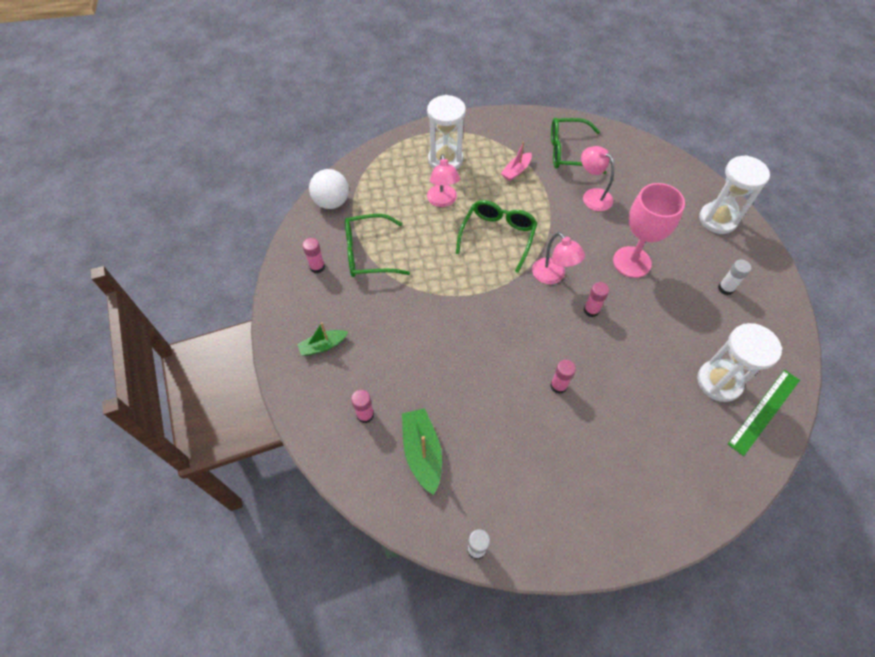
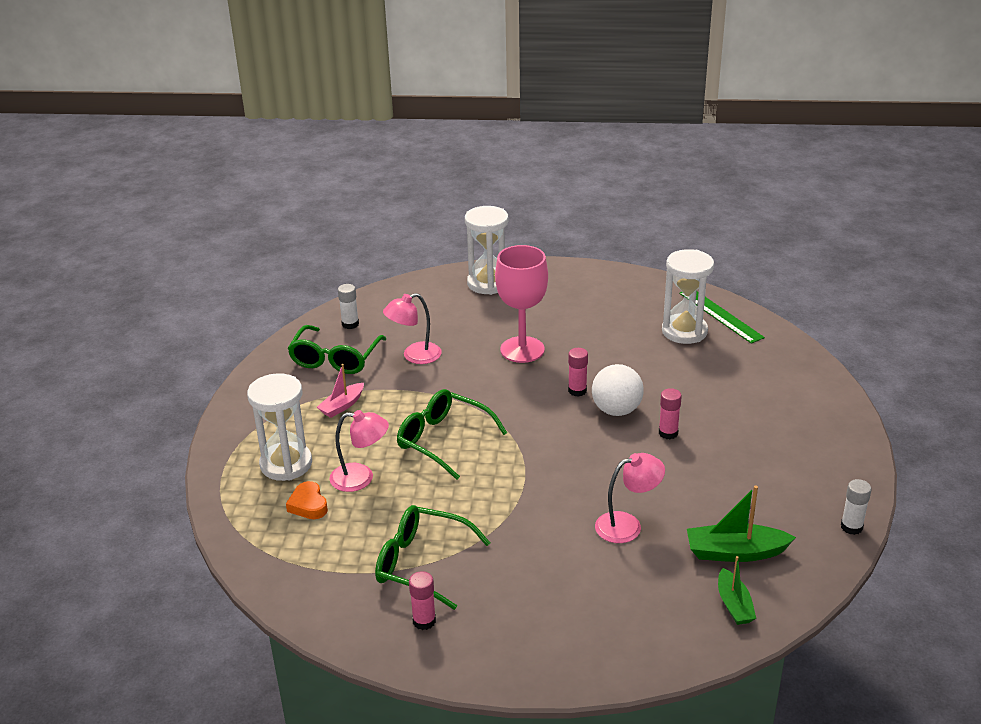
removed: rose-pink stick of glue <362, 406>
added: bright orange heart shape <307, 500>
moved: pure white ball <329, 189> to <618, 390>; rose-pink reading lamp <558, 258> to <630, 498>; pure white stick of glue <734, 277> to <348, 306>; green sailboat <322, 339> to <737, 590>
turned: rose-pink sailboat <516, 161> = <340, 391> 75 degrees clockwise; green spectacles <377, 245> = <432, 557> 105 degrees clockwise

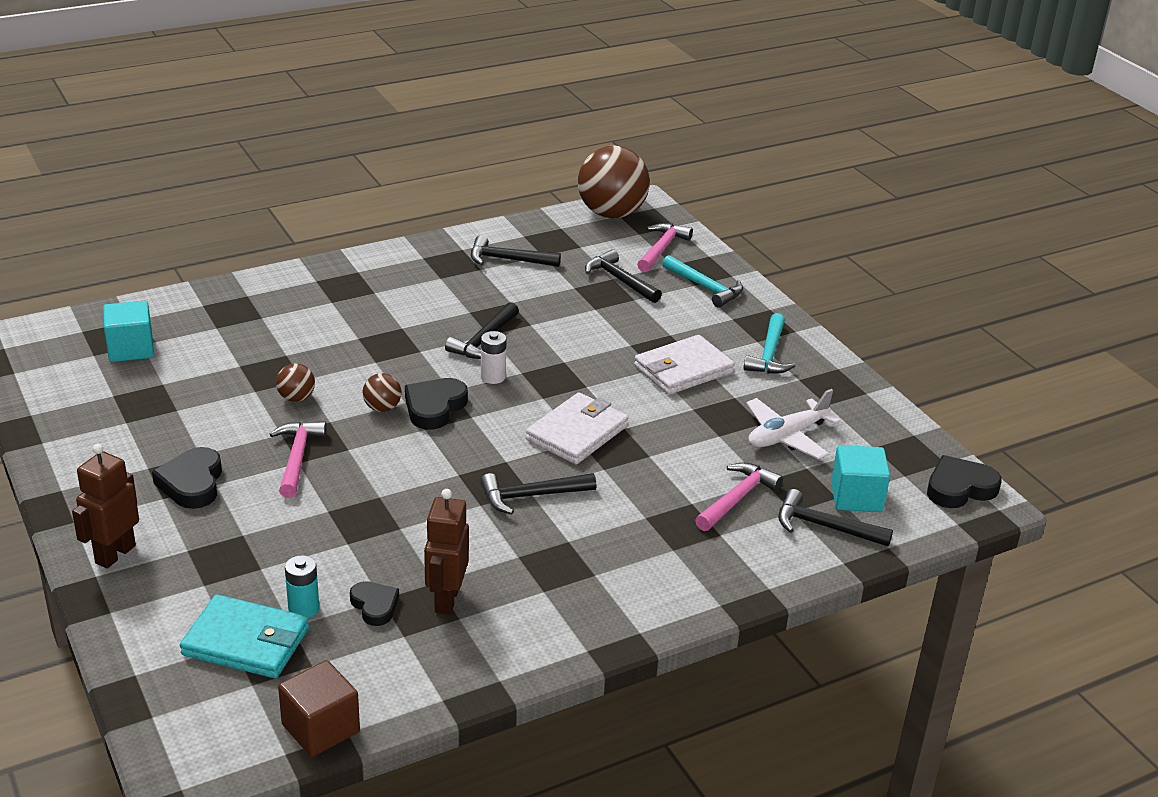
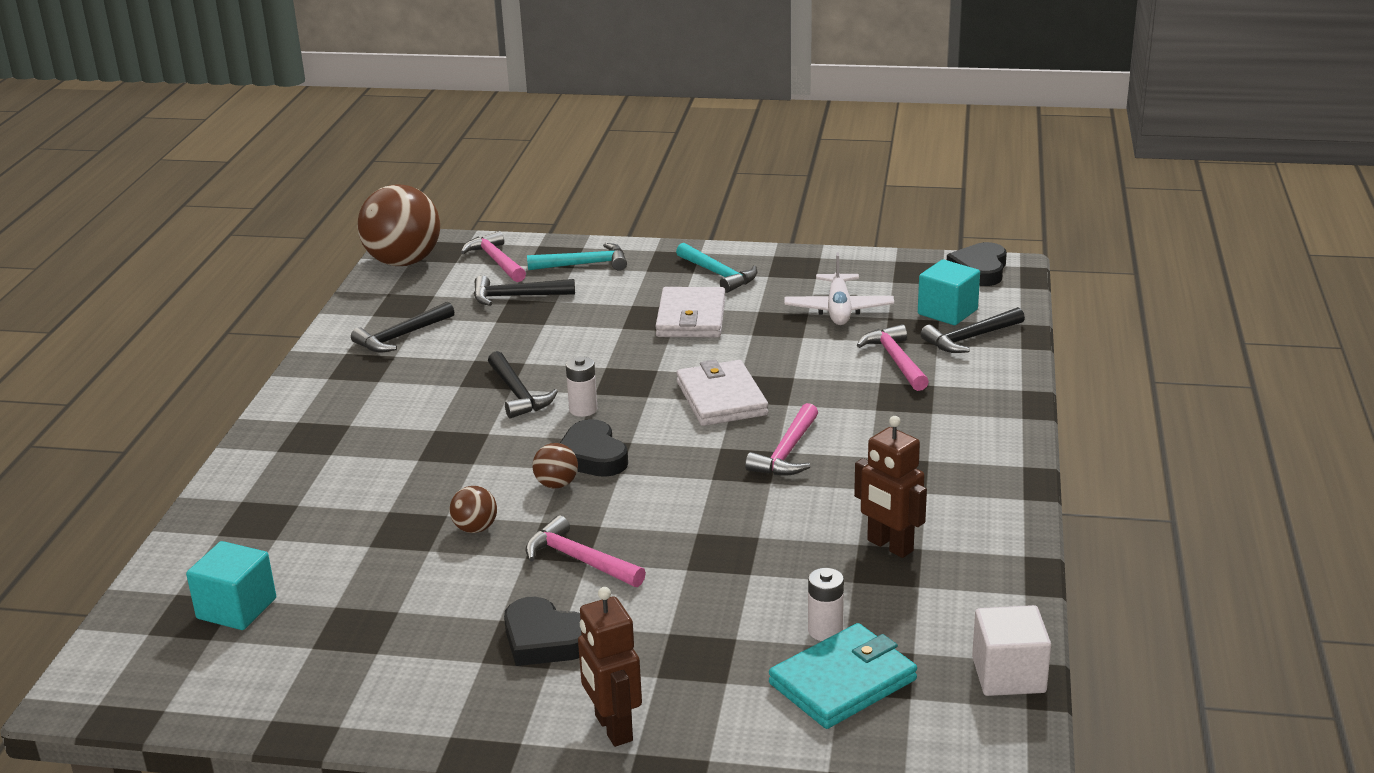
removed: ebony heart shape <374, 603>
recoloured: ebony carpenter's hammer <538, 493> to rose-pink carpenter's hammer <781, 439>; teal power cell <302, 586> to pure white power cell <826, 604>; brown block <319, 708> to pure white block <1011, 650>

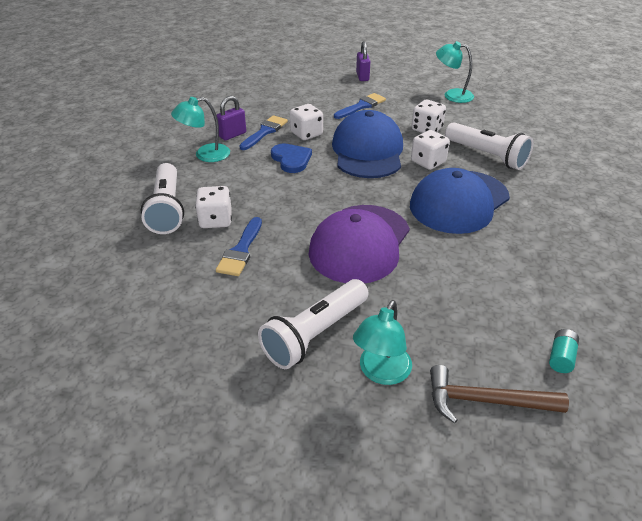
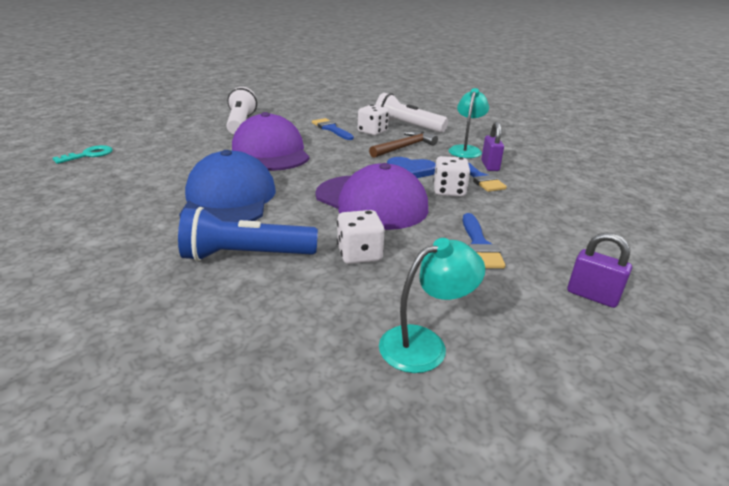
removed: pure white dice <430, 150>; teal reading lamp <382, 342>
moved: brown carpenter's hammer <499, 394> to <403, 144>
replaced: teal power cell <564, 351> to teal door key <83, 154>
recoloured: blue baseball cap <367, 144> to royal purple baseball cap <371, 196>; pure white pocket torch <489, 146> to blue pocket torch <248, 234>

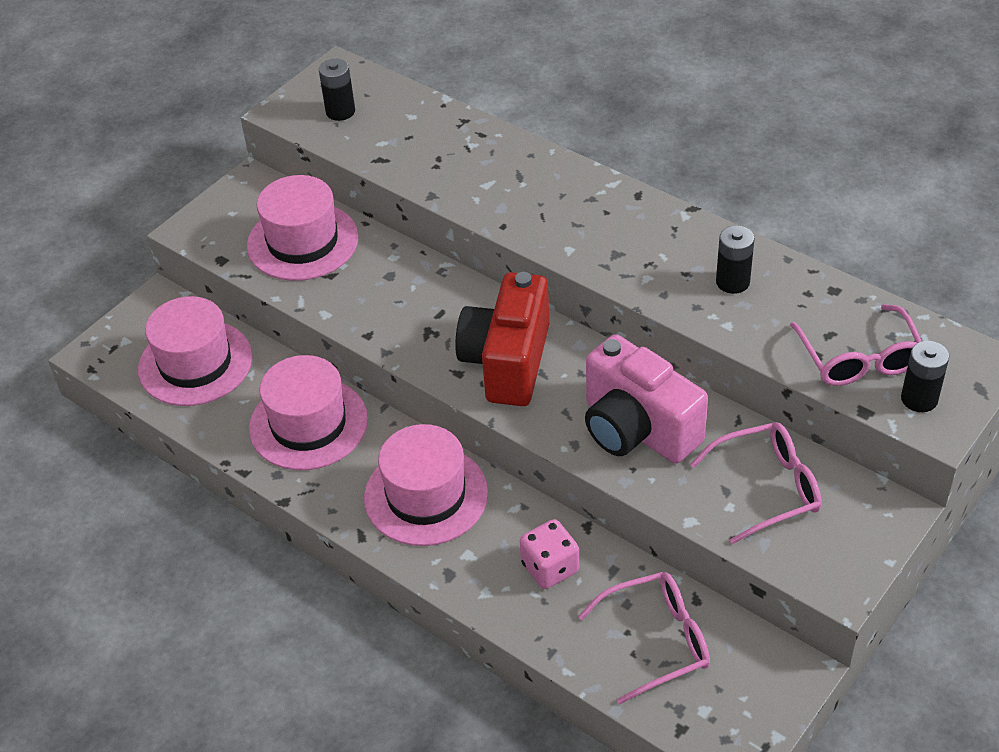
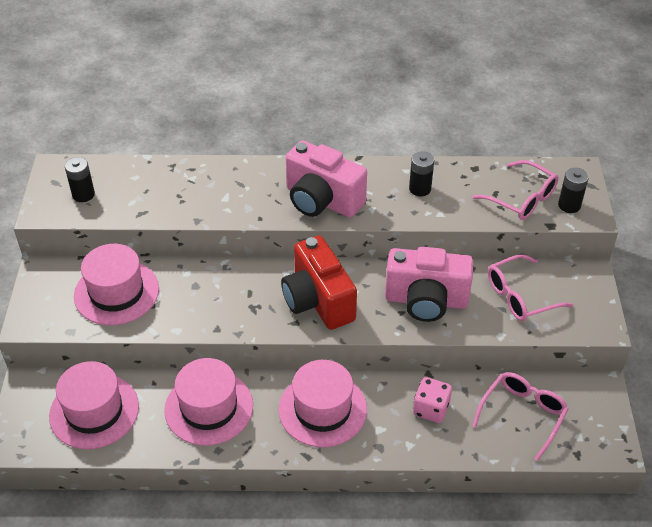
added: rose-pink photo camera <326, 179>
turned: rose-pink spectacles <756, 483> = <530, 287> 150 degrees counterclockwise

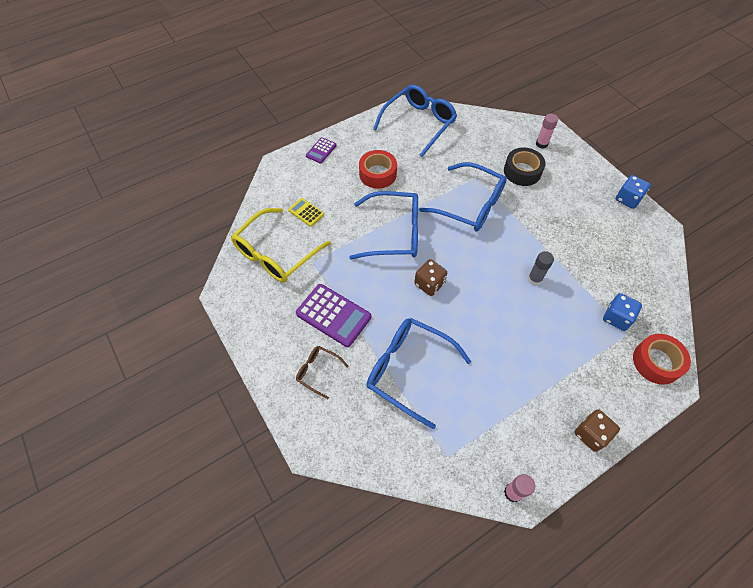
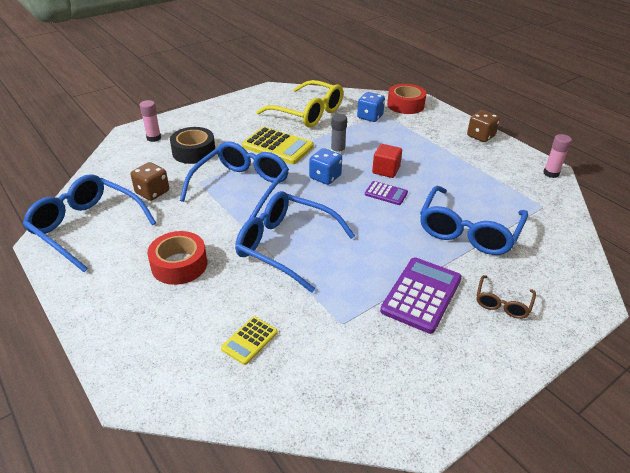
added: yellow calculator <278, 145>; crimson block <387, 161>
moved: royal purple calculator <321, 150> to <386, 193>; blue dice <633, 192> to <325, 166>; yellow spectacles <281, 245> to <300, 103>; brown dice <430, 277> to <150, 181>
turned: blue spectacles <383, 225> = <295, 241> 60 degrees counterclockwise

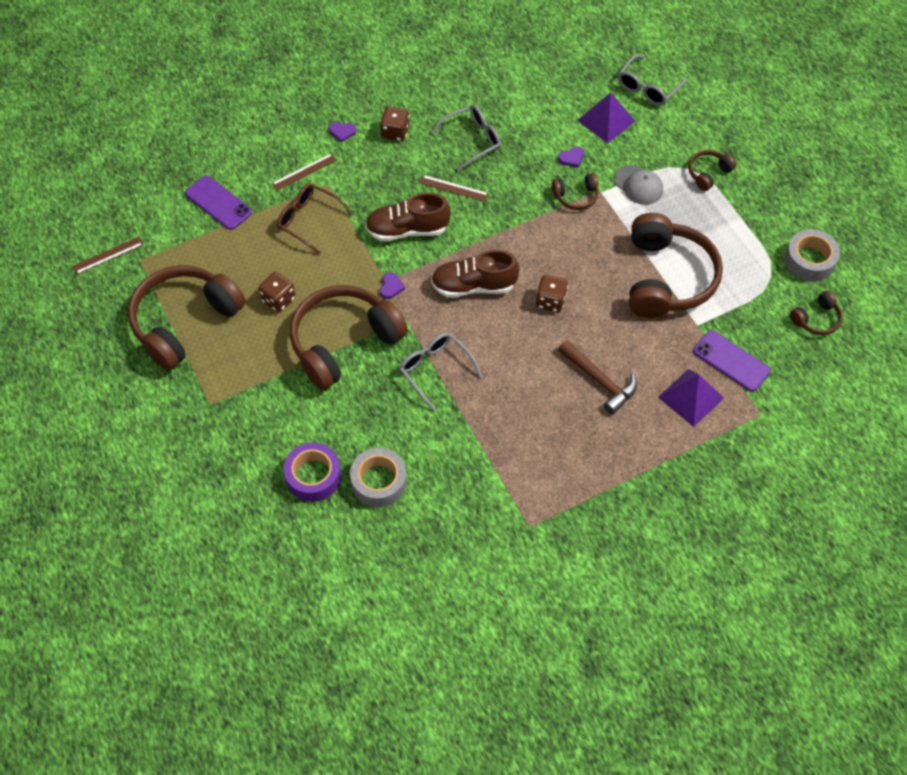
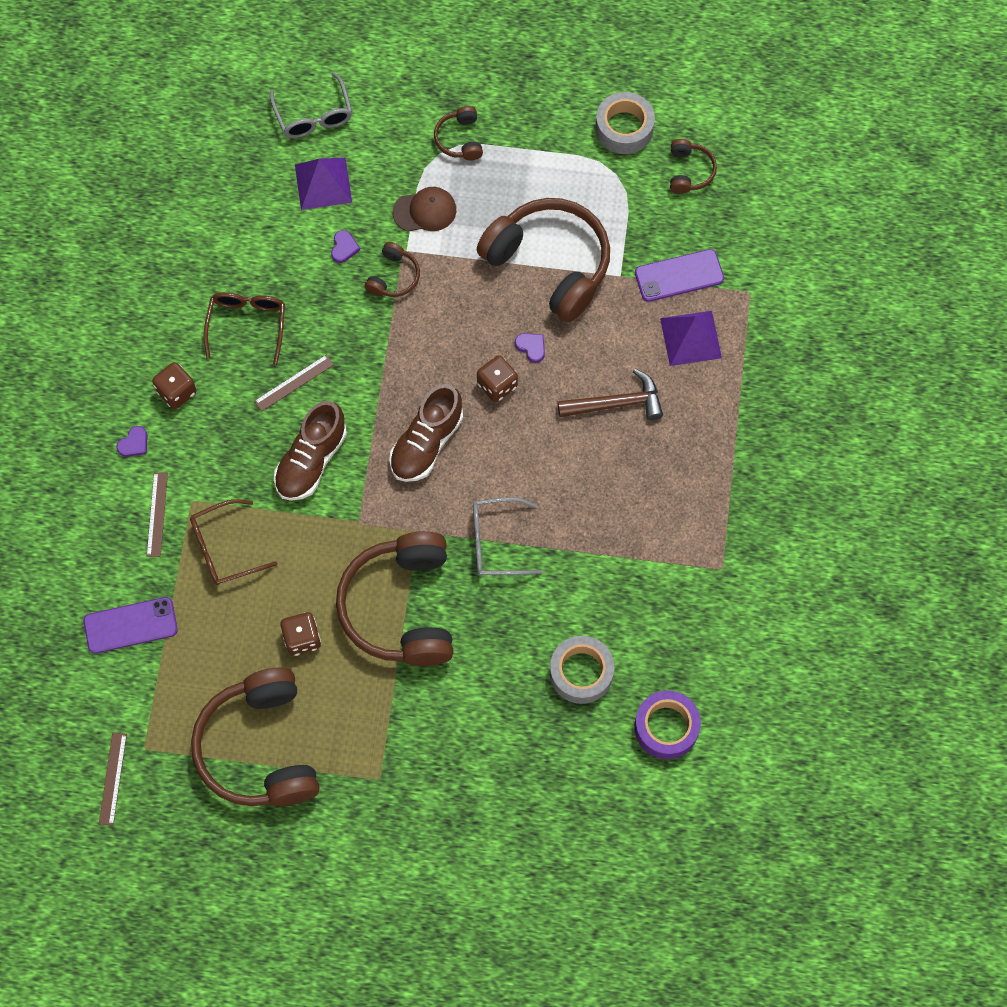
moved: royal purple heart shape <392, 285> to <530, 348>; royal purple roll of tape <312, 472> to <667, 725>
recoloured: ash-grey spectacles <466, 138> to brown spectacles <244, 328>; ash-grey baseball cap <638, 185> to brown baseball cap <424, 209>

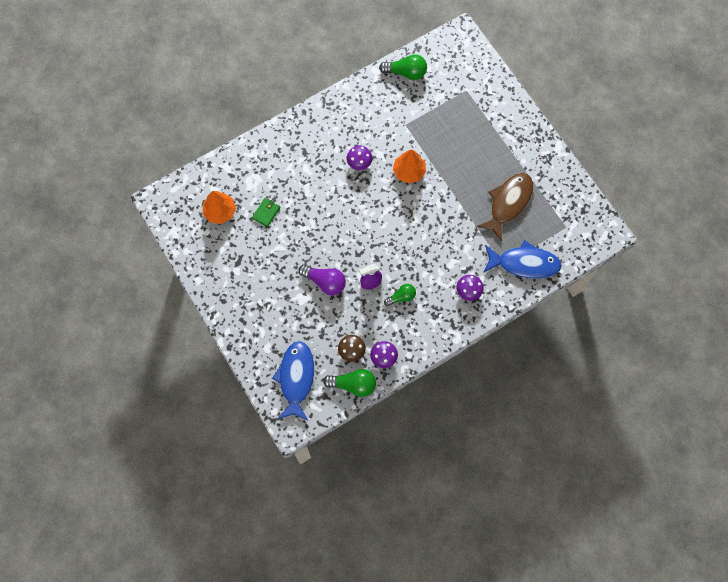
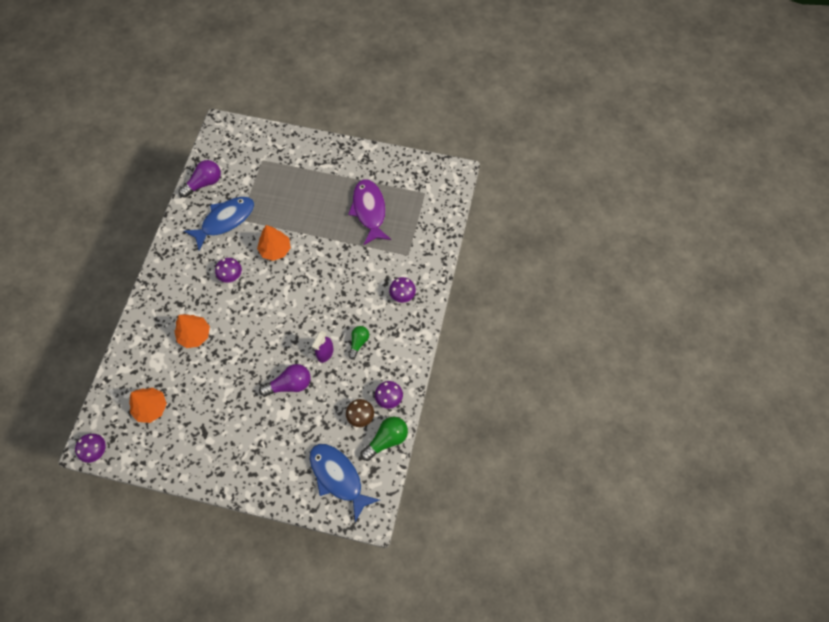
removed: green card wallet <266, 212>
added: bright orange tree <192, 331>; royal purple toadstool <90, 448>
moved: blue fish <522, 259> to <219, 223>
recoloured: green light bulb <403, 67> to royal purple light bulb <200, 179>; brown fish <505, 207> to royal purple fish <369, 212>

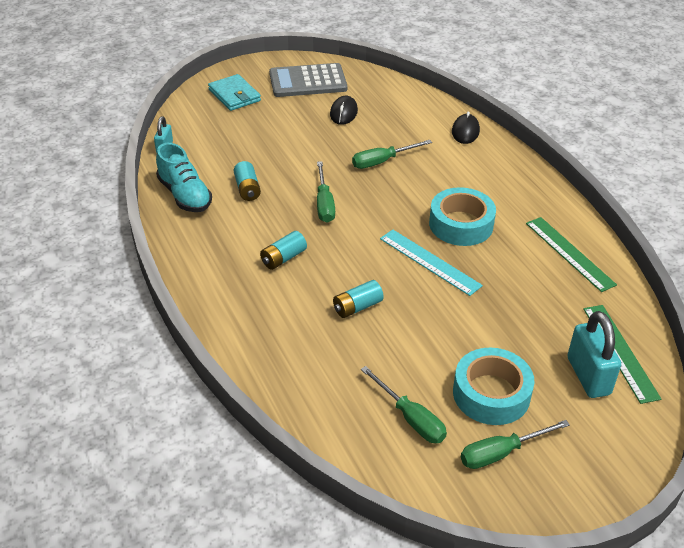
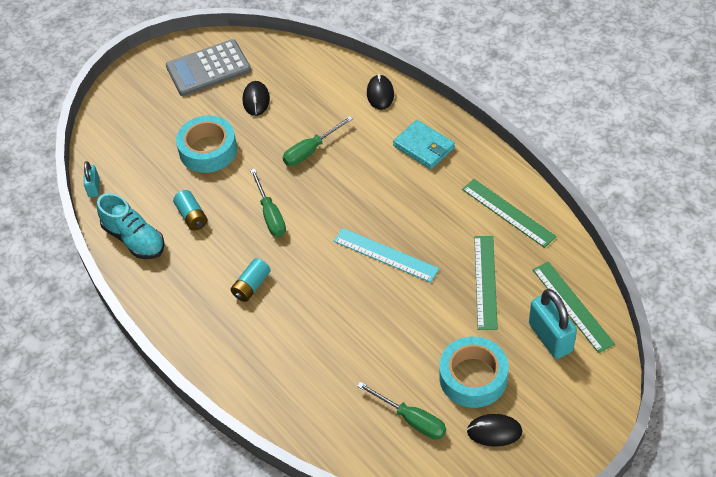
removed: teal power cell <358, 299>
added: green measuring stick <486, 283>
moved: teal card wallet <234, 92> to <424, 144>; teal roll of tape <462, 216> to <206, 144>
replaced: green hand screwdriver <515, 444> to ebony mouse <494, 430>

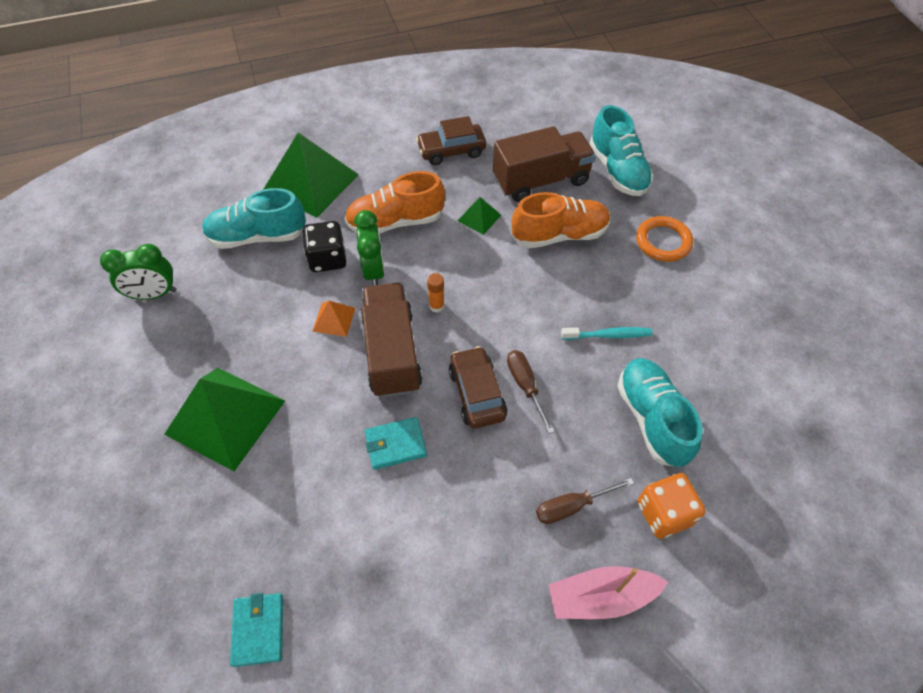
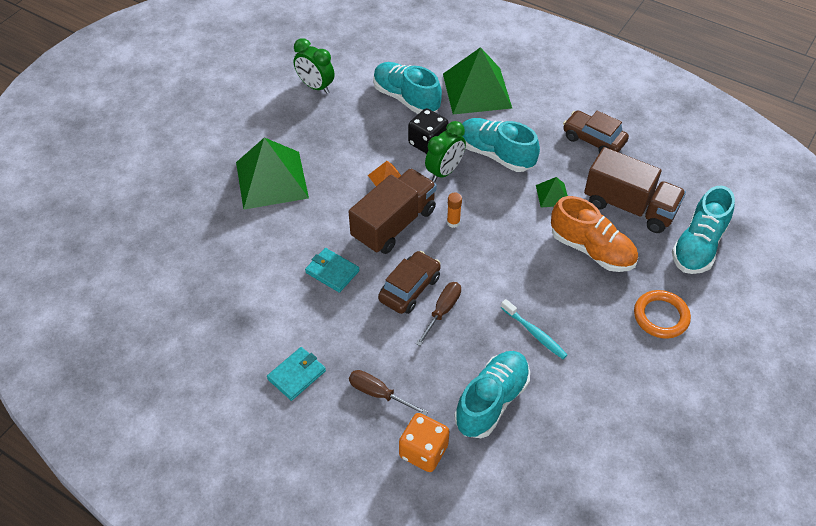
removed: rose-pink sailboat <608, 592>
moved: teal card wallet <256, 630> to <296, 374>
recoloured: bright orange lace-up shoe <395, 202> to teal lace-up shoe <501, 145>

